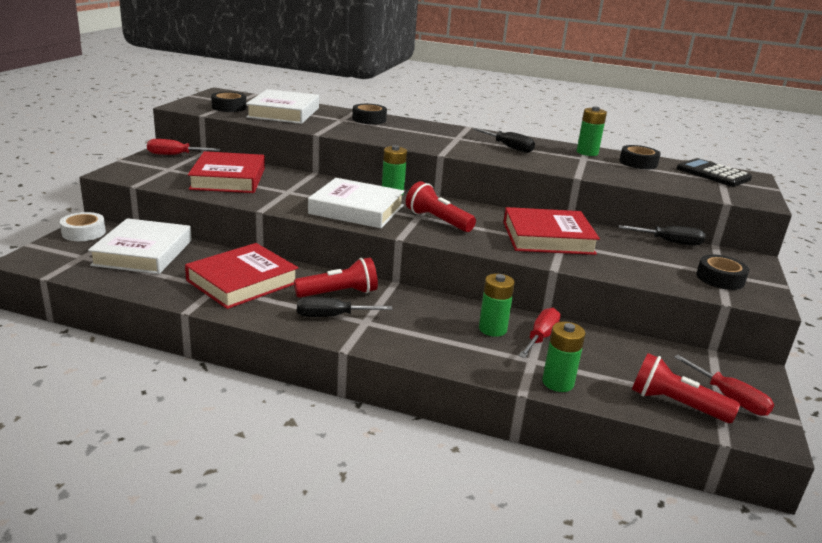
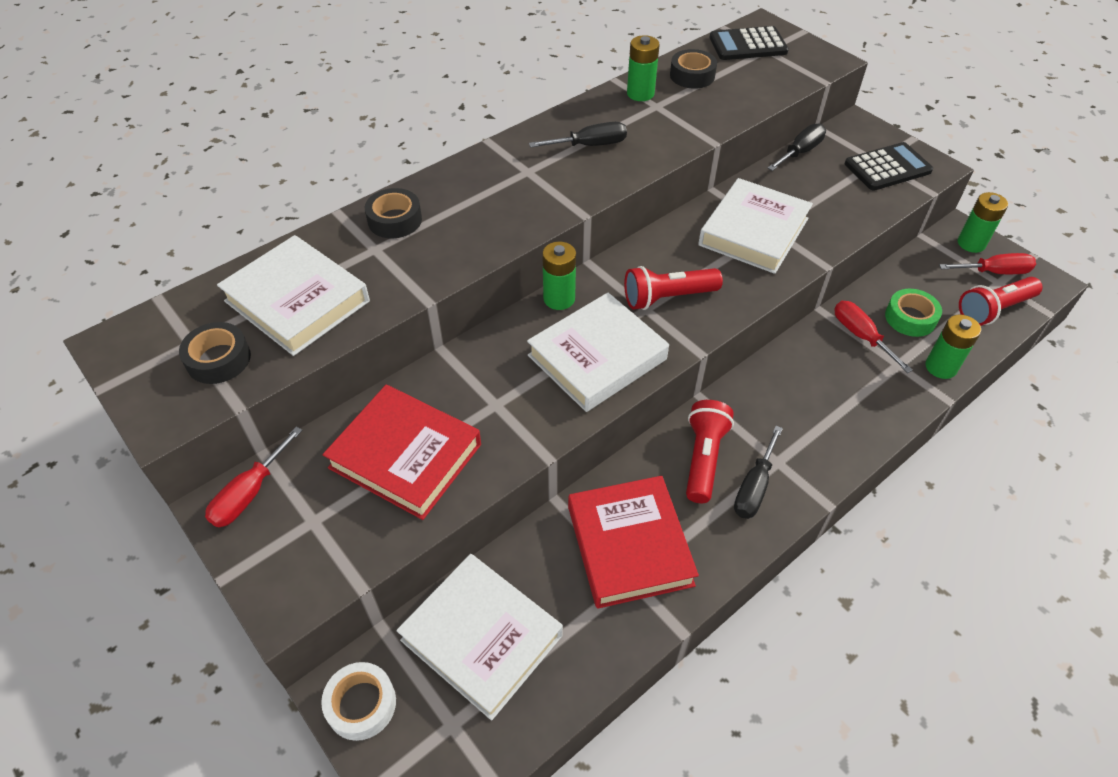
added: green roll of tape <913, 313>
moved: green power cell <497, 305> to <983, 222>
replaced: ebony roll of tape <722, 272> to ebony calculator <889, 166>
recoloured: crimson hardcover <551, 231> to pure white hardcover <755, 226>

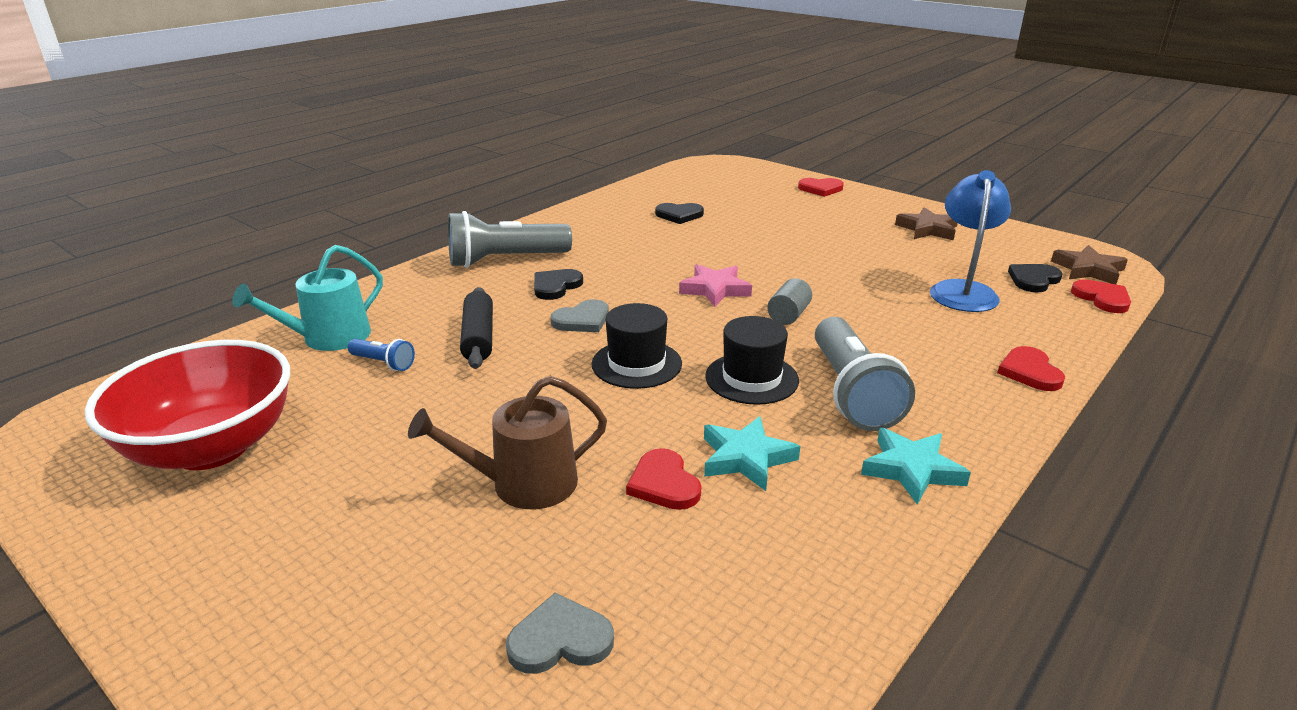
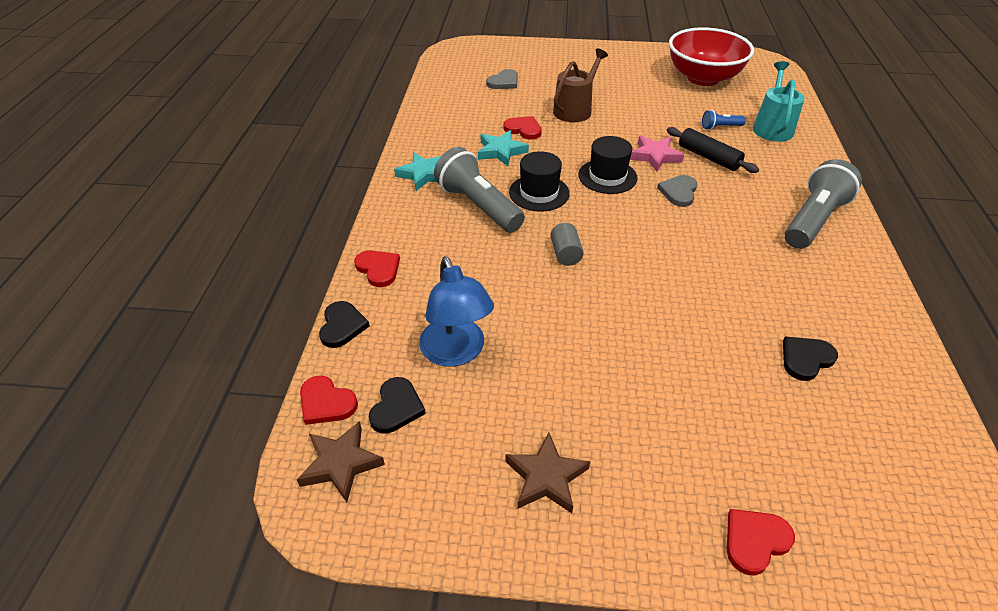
moved: rose-pink five-pointed star <715, 285> to <657, 153>; ebony heart shape <558, 284> to <344, 324>

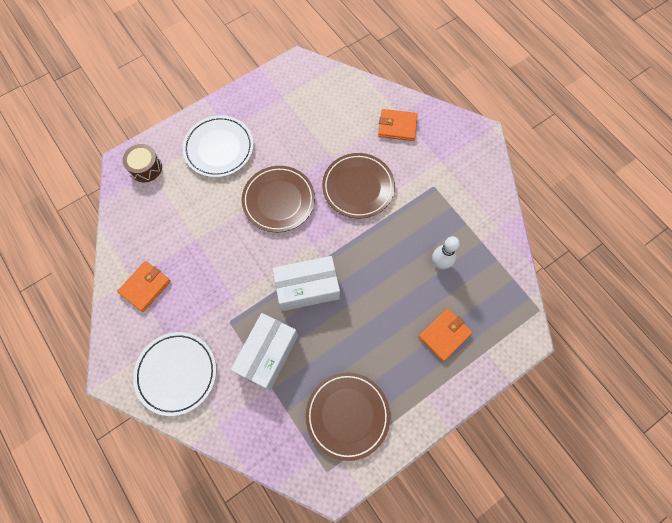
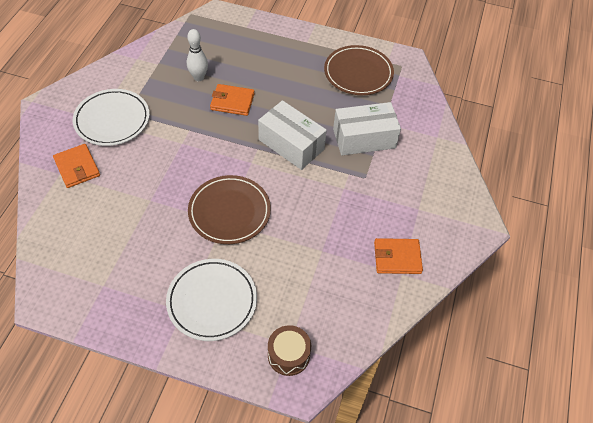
removed: brown flat dish <358, 185>
moved: bright orange card wallet <445, 335> to <232, 100>; pure white flat dish <174, 374> to <111, 117>

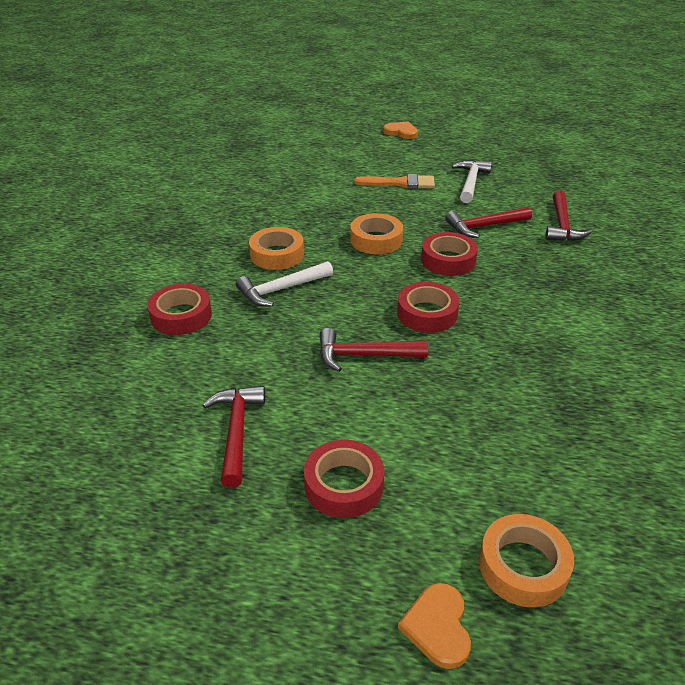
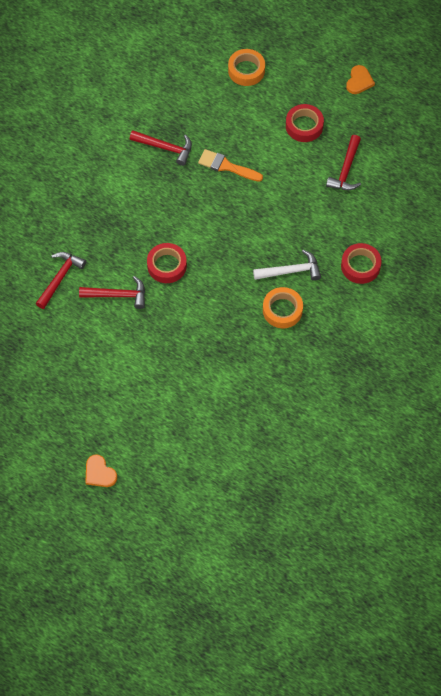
removed: pure white carpenter's hammer <472, 181>; bright orange roll of tape <376, 233>; crimson roll of tape <428, 307>
moved: bright orange paintbrush <394, 181> to <230, 165>; crimson carpenter's hammer <374, 350> to <161, 148>; bright orange heart shape <434, 626> to <360, 79>

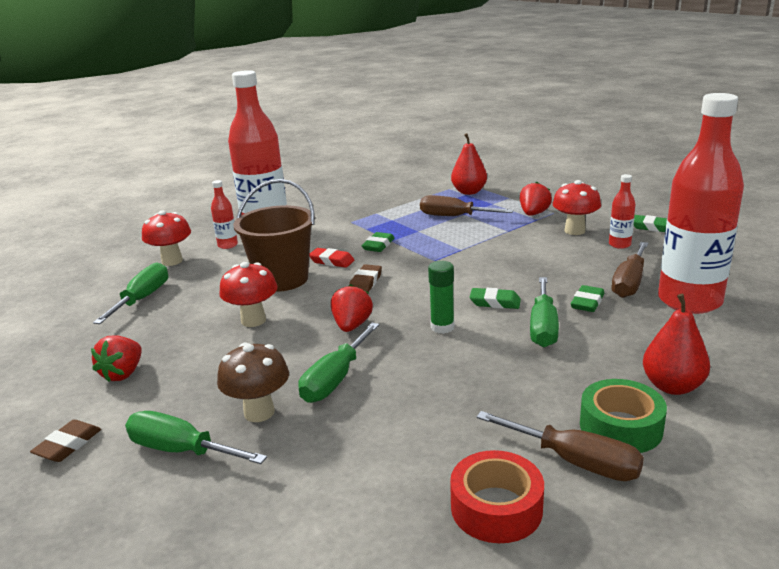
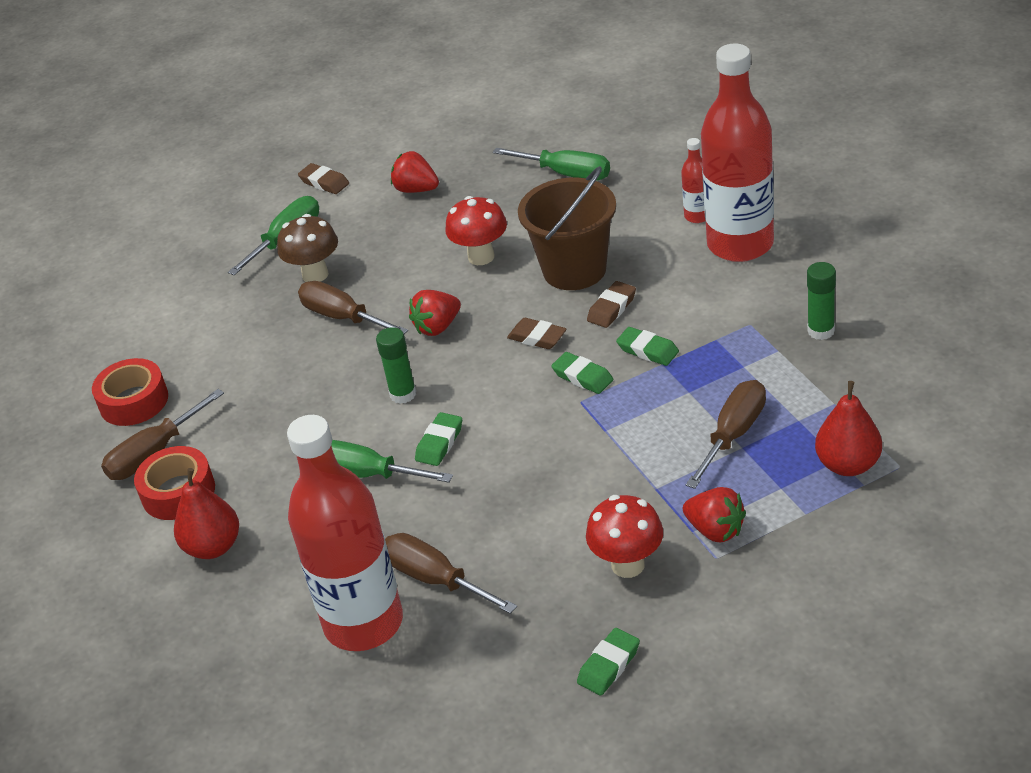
removed: crimson bottle <622, 211>; crimson toadstool <166, 238>
added: green stick of glue <821, 301>
moved: green eraser <588, 298> to <582, 373>
recoloured: crimson eraser <331, 258> to brown eraser <611, 304>; green hand screwdriver <338, 363> to brown hand screwdriver <353, 307>; green roll of tape <623, 416> to crimson roll of tape <174, 483>
turned: crimson toy strawberry <352, 308> = <435, 313> 120 degrees clockwise

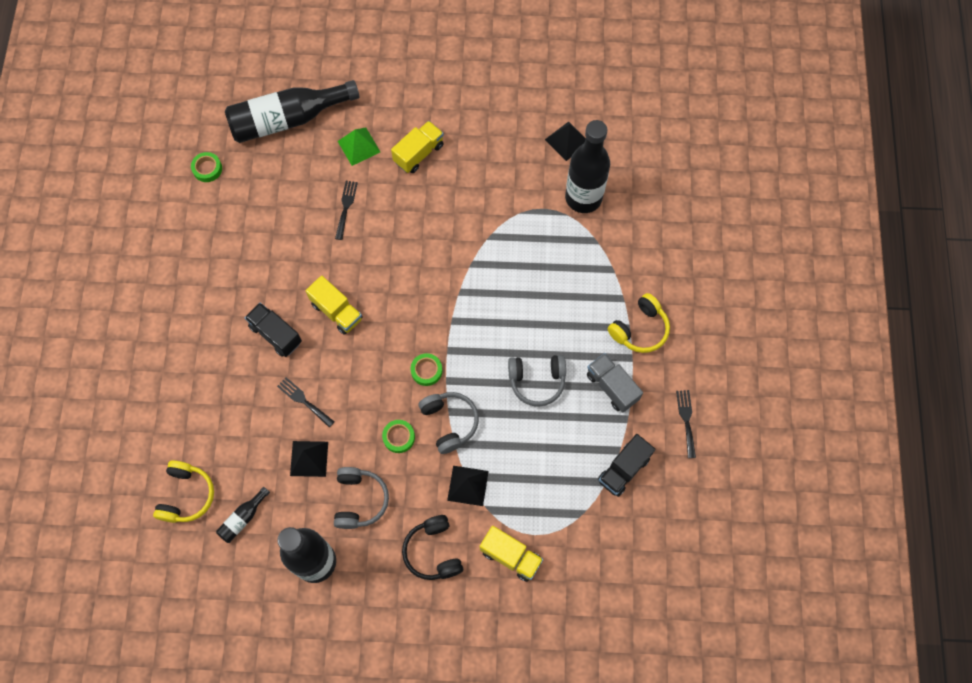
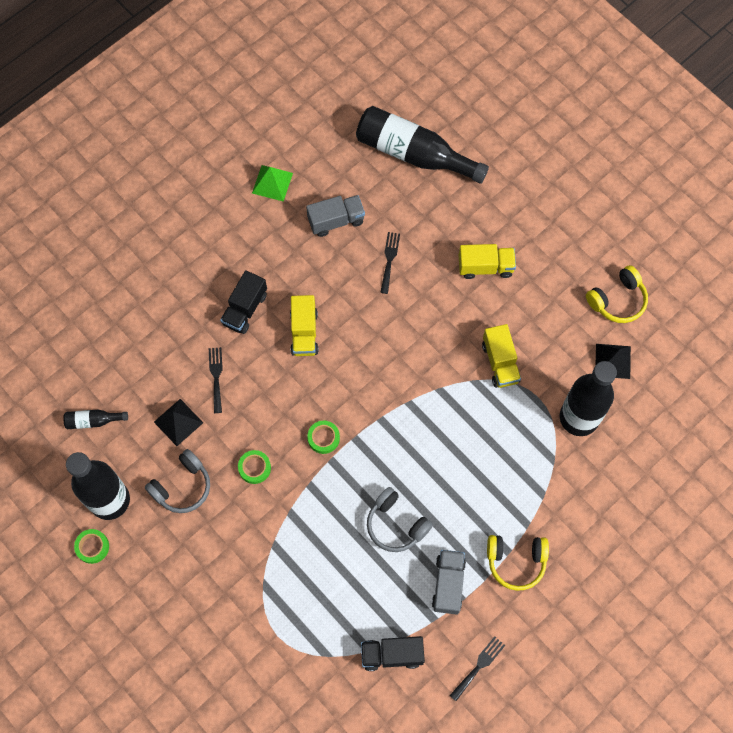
removed: ash-grey headphones <448, 423>; ebony pyramid <468, 486>; ebony headphones <432, 547>
added: ash-grey lorry <335, 216>
moved: green pyramid <359, 146> to <272, 183>; green roll of tape <206, 167> to <91, 546>; yellow headphones <183, 491> to <617, 294>; yellow lorry <511, 554> to <501, 356>
turned: ebony dinner fork <346, 210> = <390, 263> 45 degrees counterclockwise; ebony lorry <273, 330> = <243, 302> 150 degrees counterclockwise

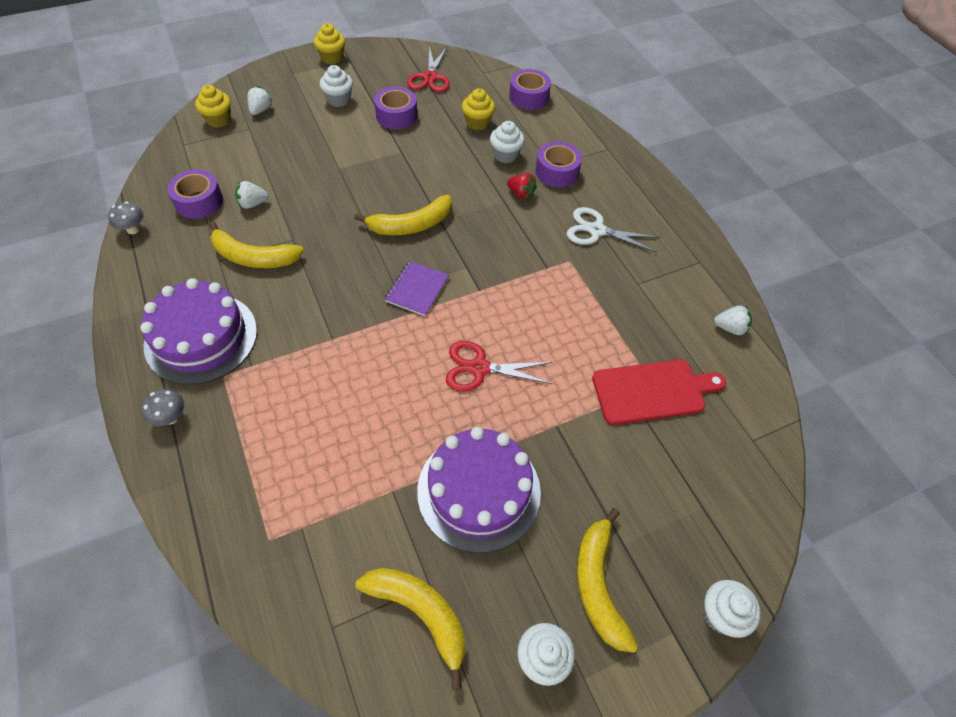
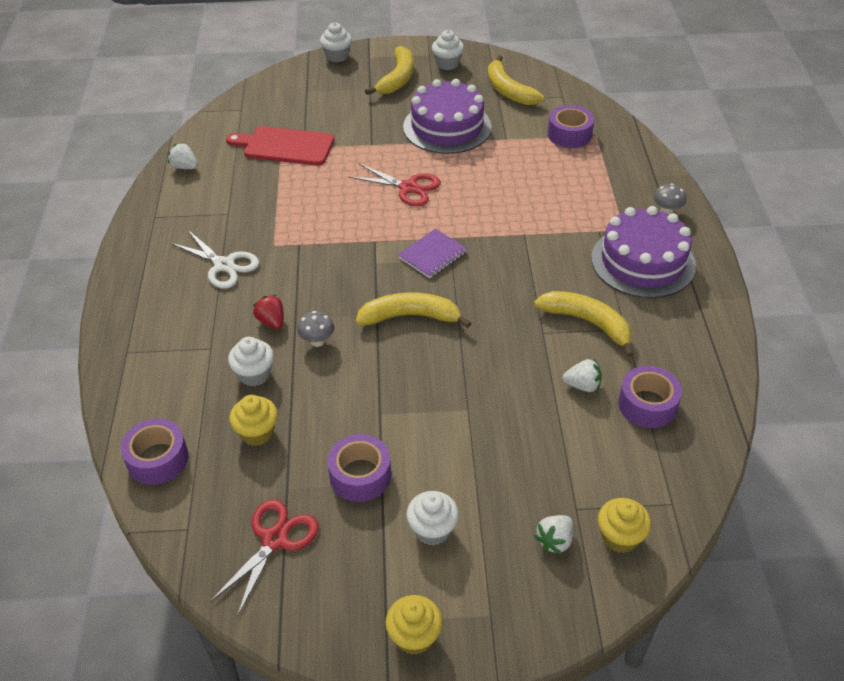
moved: royal purple roll of tape <558, 164> to <571, 126>; ash-grey toadstool <126, 218> to <315, 329>

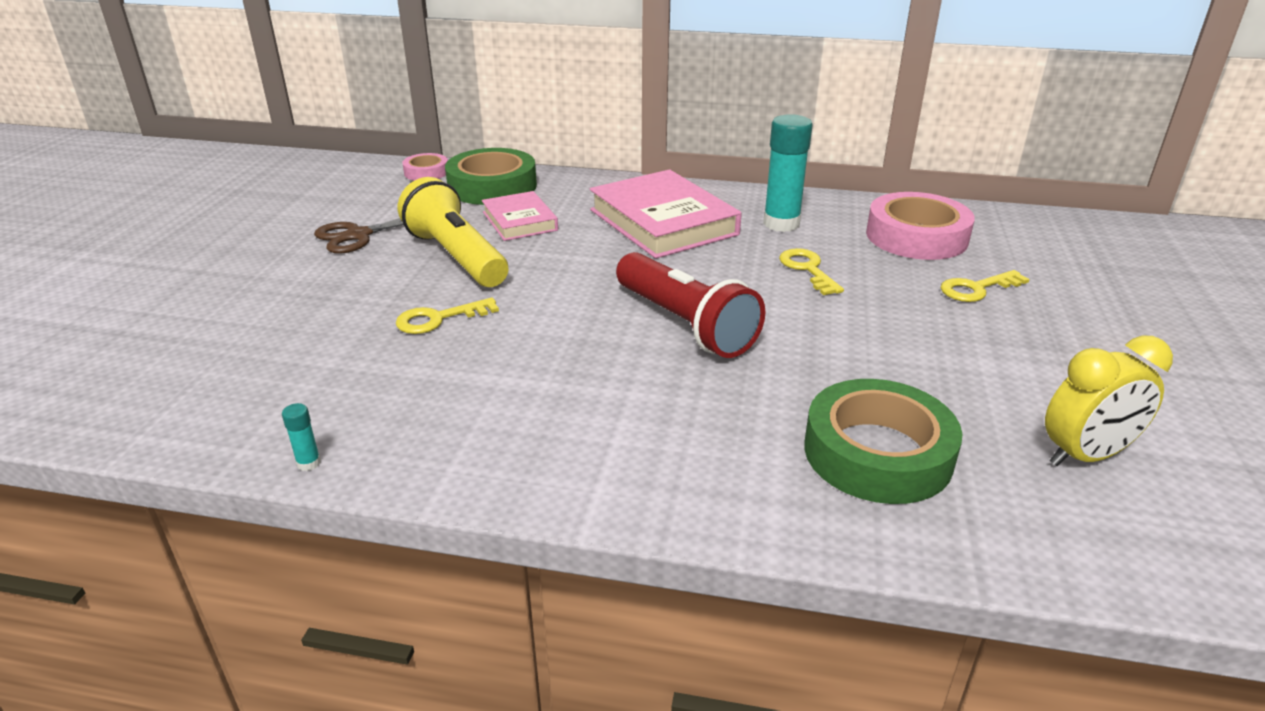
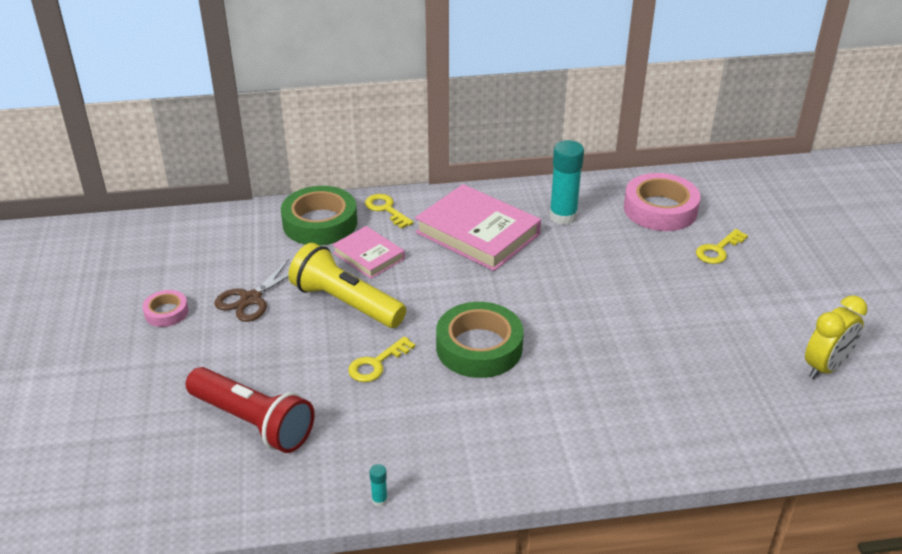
moved: rose-pink roll of tape <425, 167> to <165, 308>; yellow door key <811, 271> to <389, 211>; crimson pocket torch <690, 305> to <250, 410>; green roll of tape <883, 441> to <480, 340>

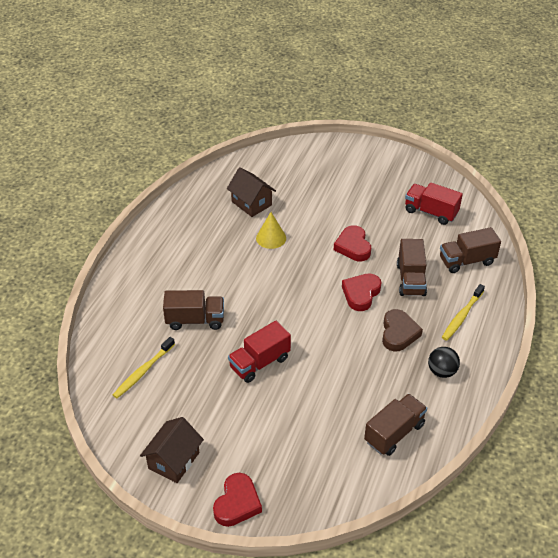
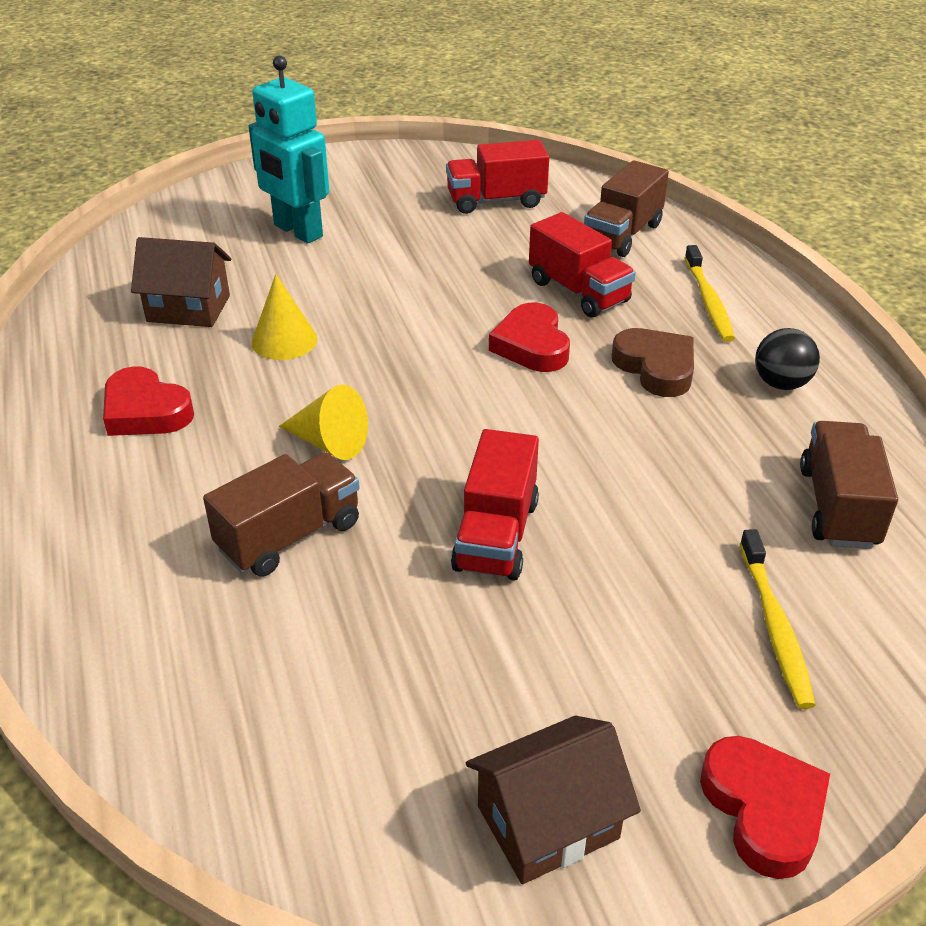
added: teal robot figure <289, 150>; yellow cone <323, 422>
moved: crimson heart shape <352, 243> to <148, 401>; yellow tooth brush <144, 367> to <777, 619>
recoloured: brown lorry <412, 267> to crimson lorry <582, 264>
turned: brown house <172, 450> = <553, 799> 75 degrees clockwise

